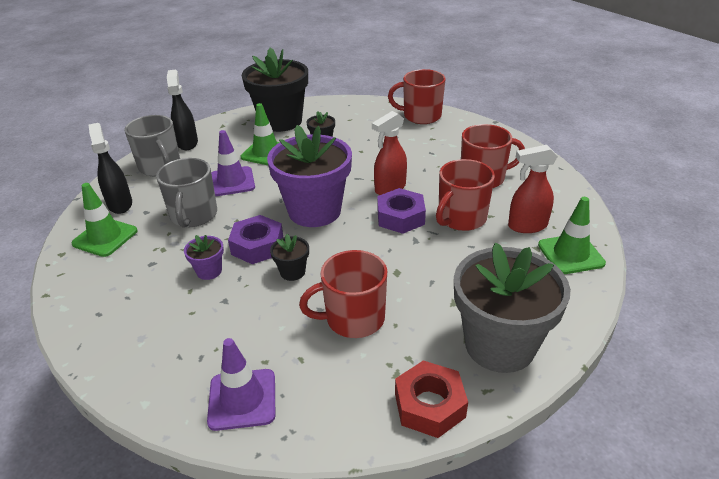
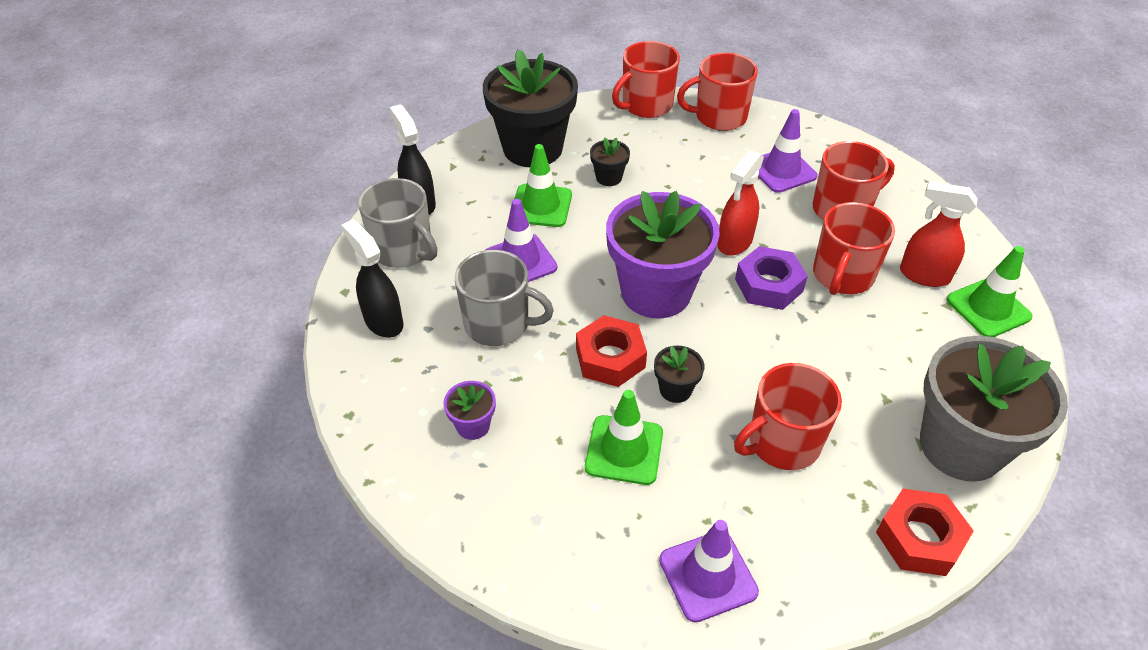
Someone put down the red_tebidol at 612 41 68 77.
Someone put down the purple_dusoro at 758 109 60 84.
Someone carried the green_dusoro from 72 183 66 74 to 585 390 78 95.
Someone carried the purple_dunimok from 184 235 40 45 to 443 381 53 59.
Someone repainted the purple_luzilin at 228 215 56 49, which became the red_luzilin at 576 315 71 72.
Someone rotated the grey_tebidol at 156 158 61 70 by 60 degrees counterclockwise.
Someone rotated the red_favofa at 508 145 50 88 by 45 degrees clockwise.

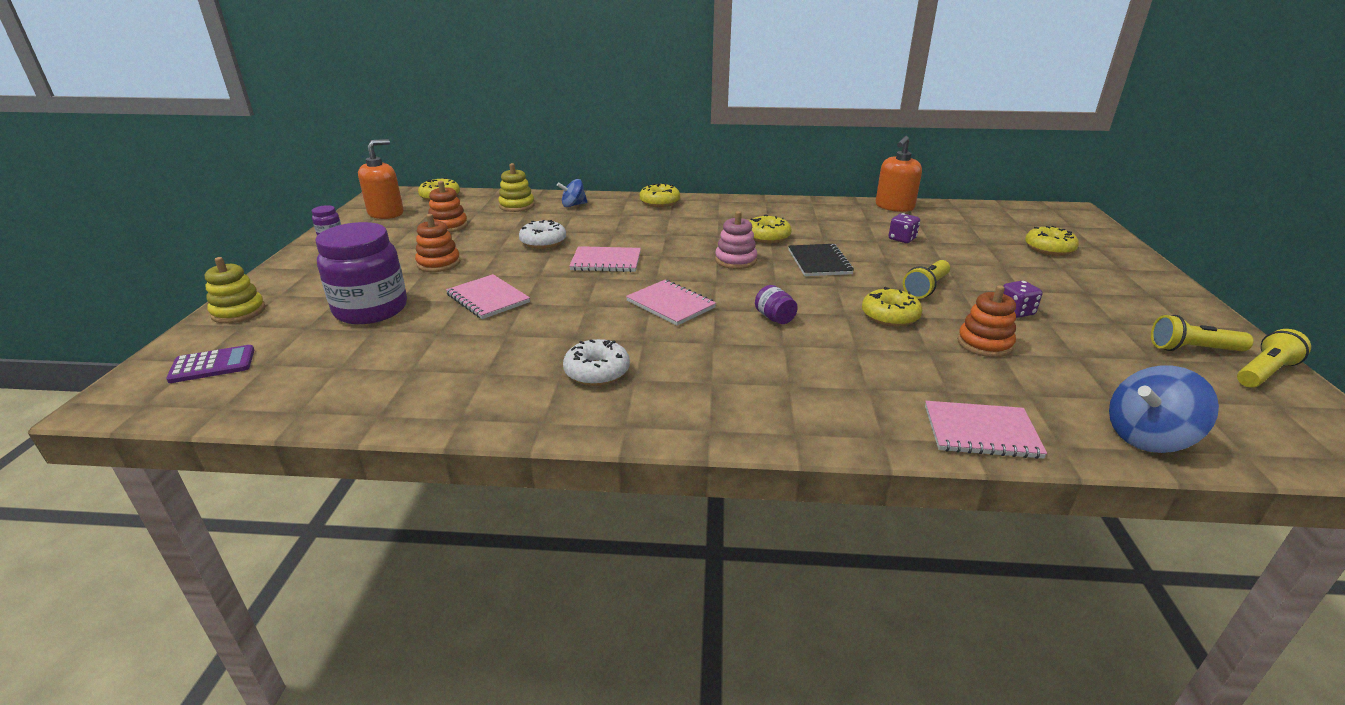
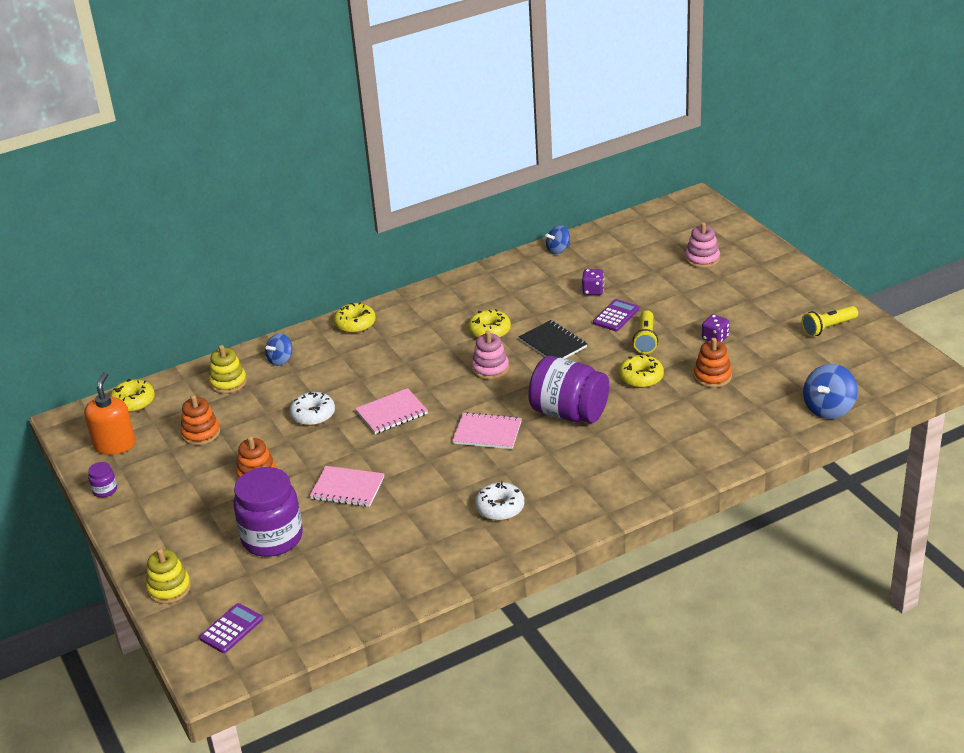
Someone took away the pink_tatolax at 925 401 122 58.
Someone took away the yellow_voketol at 1237 329 74 59.
Someone put down the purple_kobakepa at 593 299 46 32.
Someone swapped the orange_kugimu at 876 136 46 76 for the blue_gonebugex at 545 225 25 29.
Someone swapped the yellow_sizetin at 1025 226 54 30 for the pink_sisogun at 685 222 35 46.
Someone scaled the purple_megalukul at 755 285 43 39 by 2.38.

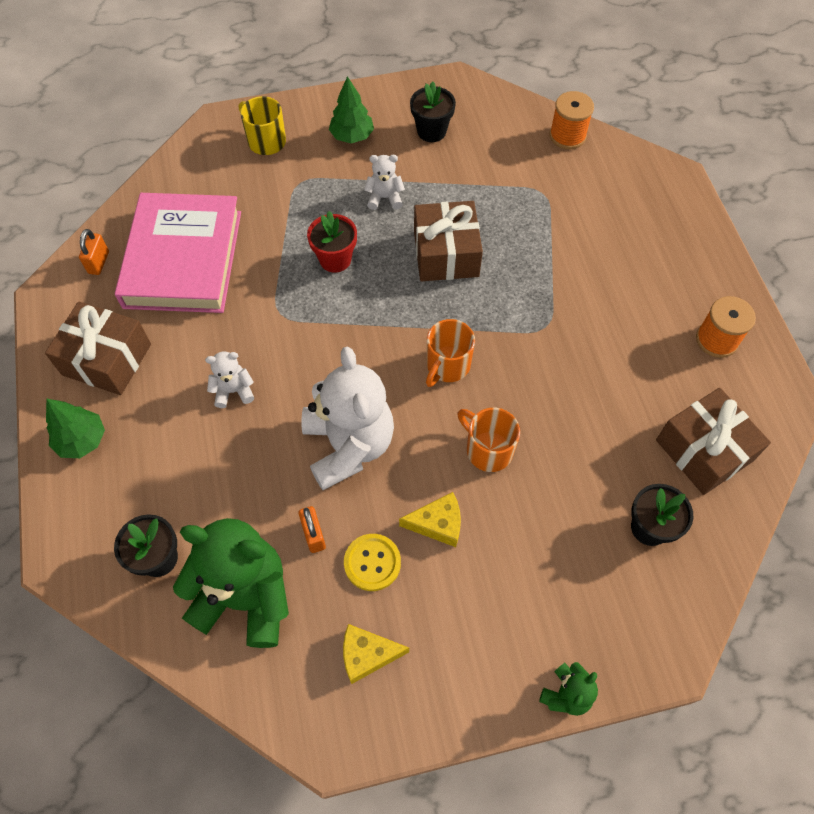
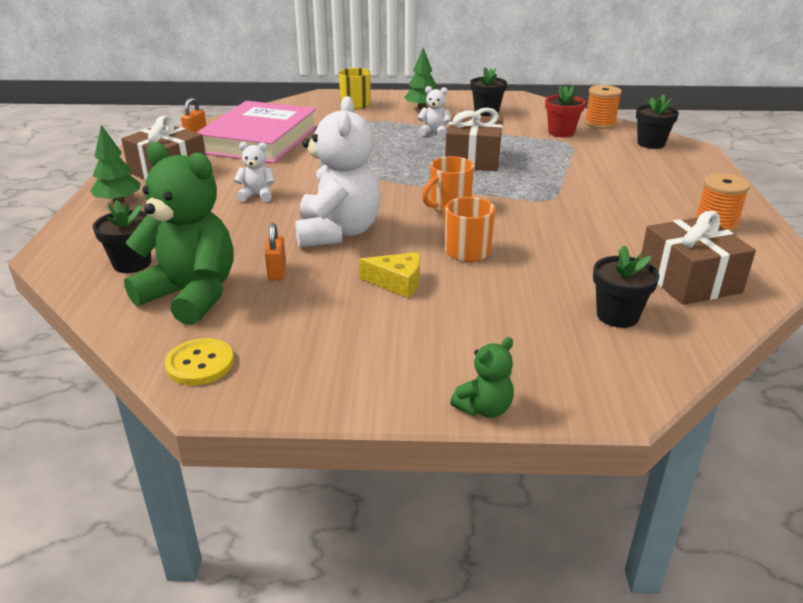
Someone took away the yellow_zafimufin at 343 624 66 60.
Someone put down the black_dunimok at 636 94 43 55.
Someone carried the red_dunimok from 307 211 50 62 to 545 85 40 52.
Someone carried the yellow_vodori from 344 534 57 57 to 165 338 69 47.

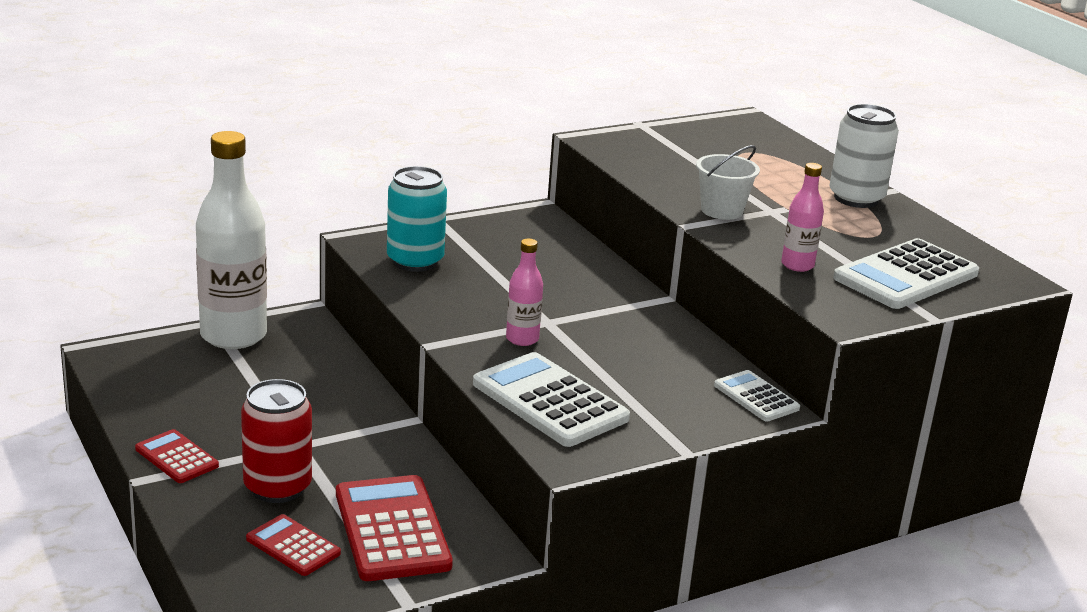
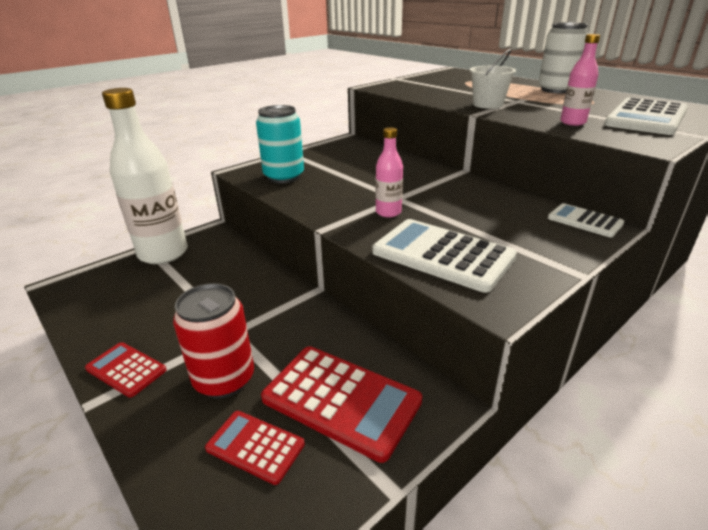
Someone rotated the red_kobakepa at 336 475 117 106 by 150 degrees clockwise.

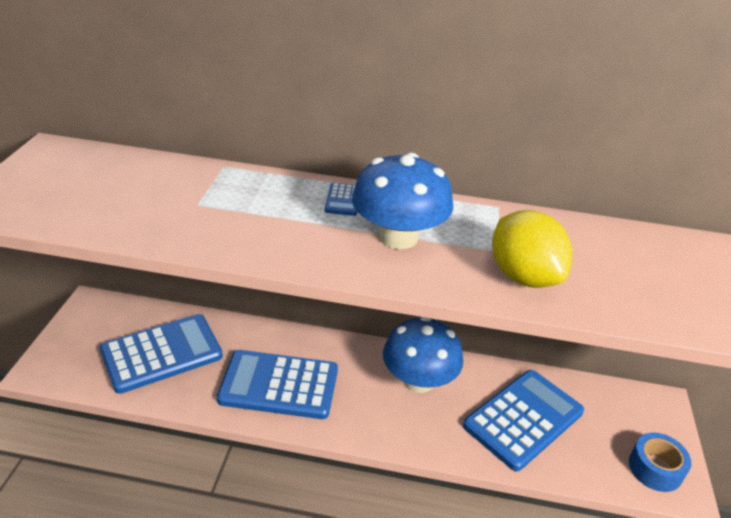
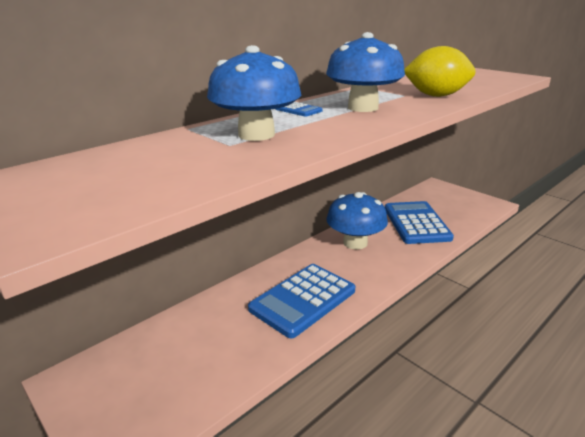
Someone took away the blue_kobakepa at 100 314 123 80.
Someone took away the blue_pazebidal at 629 433 62 59.
Someone put down the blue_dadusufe at 207 45 94 96.

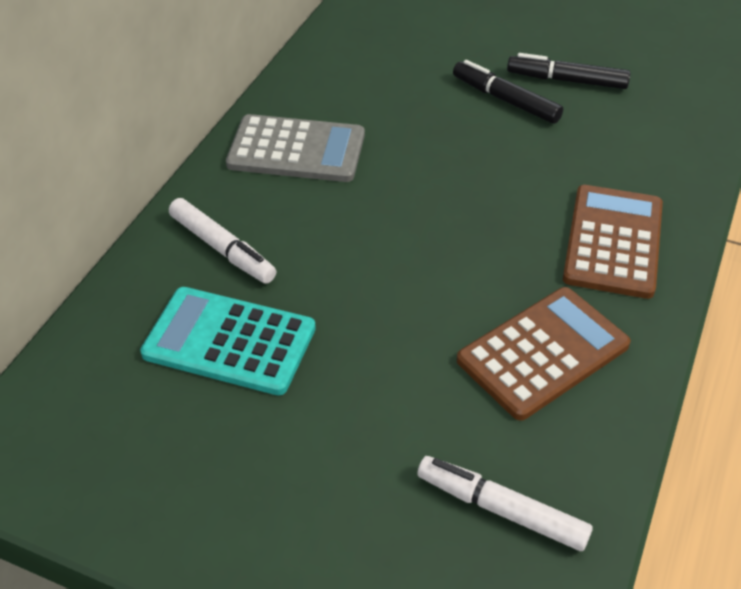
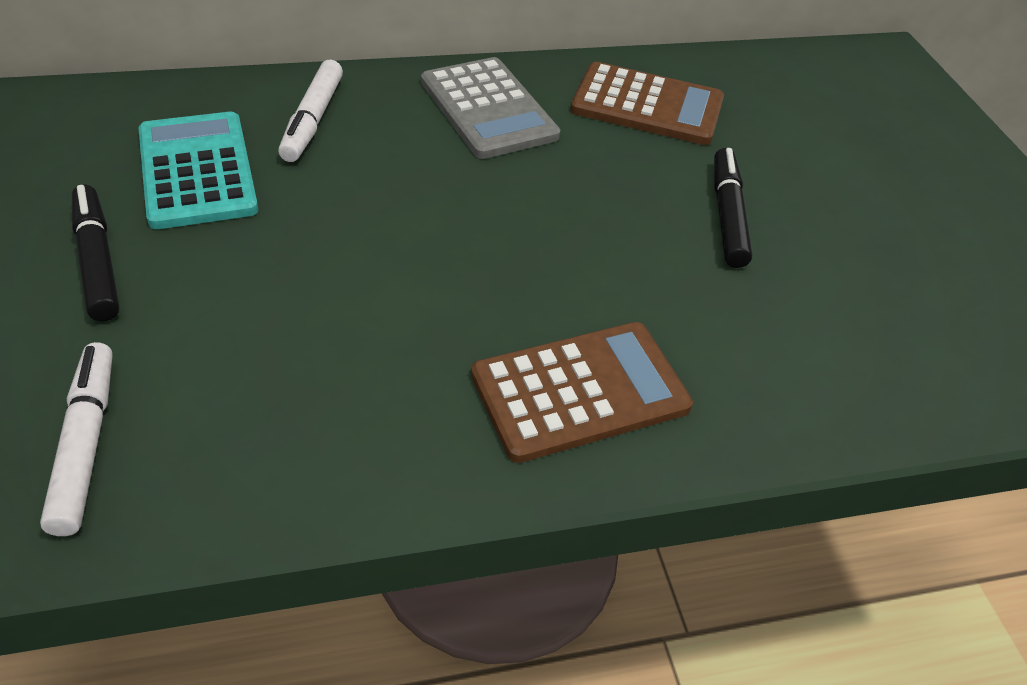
Someone carried the brown_kobakepa from 457 287 174 134 to 570 62 154 83.
Someone carried the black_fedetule from 507 53 124 36 to 72 184 48 137.

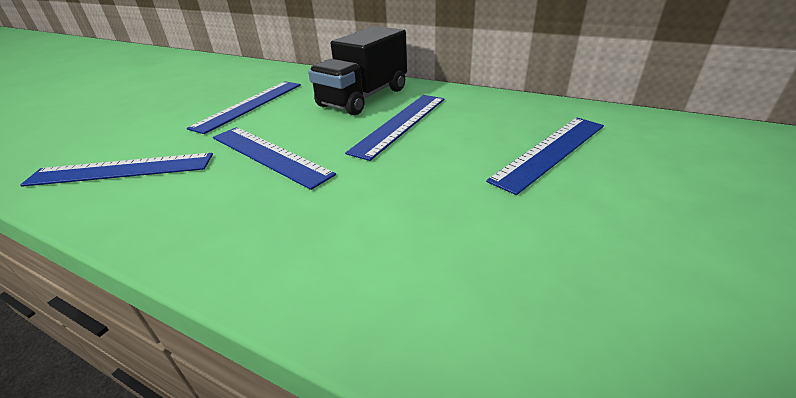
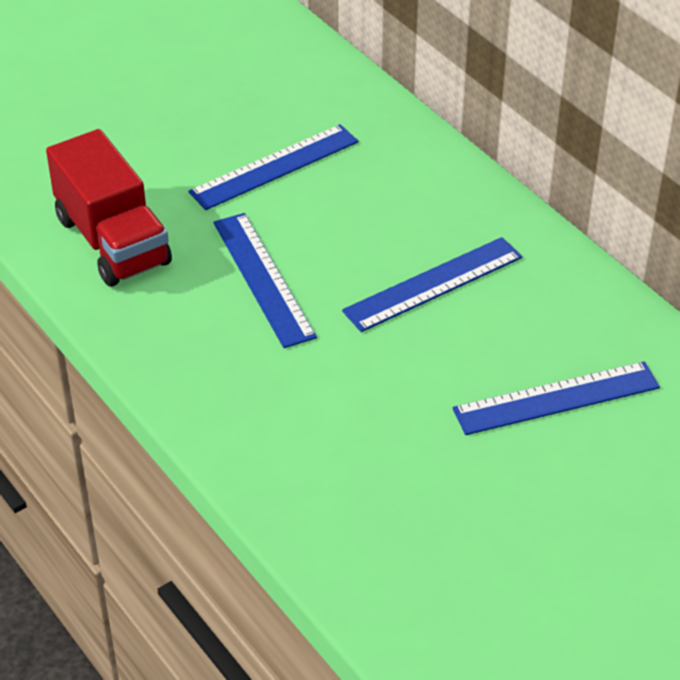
Someone took away the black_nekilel at 308 26 99 89.
Someone swapped the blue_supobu at 20 153 193 34 for the red_nekilel at 46 129 126 158.

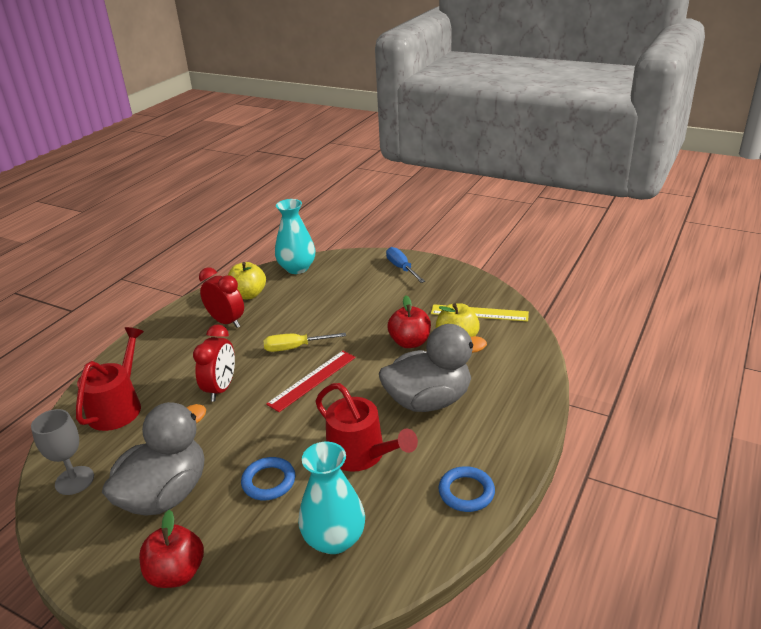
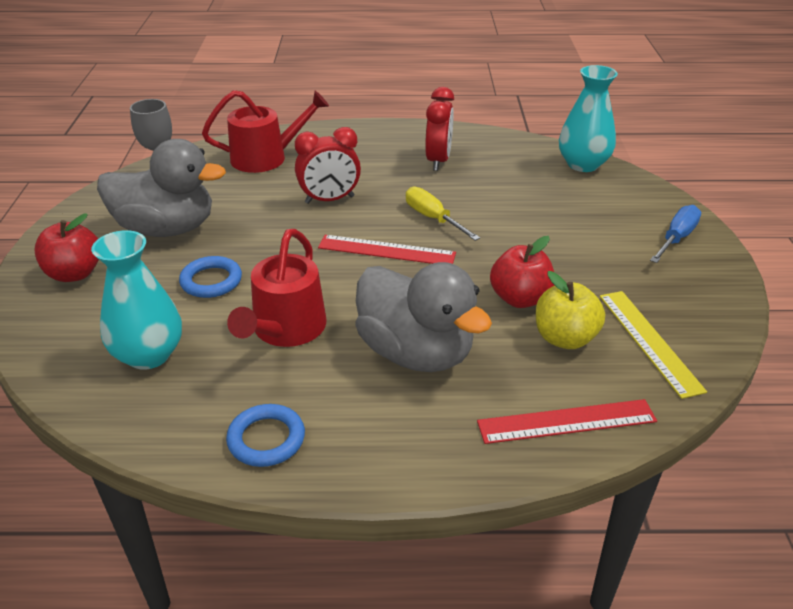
Someone took away the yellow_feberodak at 228 262 38 37.
Someone put down the red_supobu at 477 399 180 45.

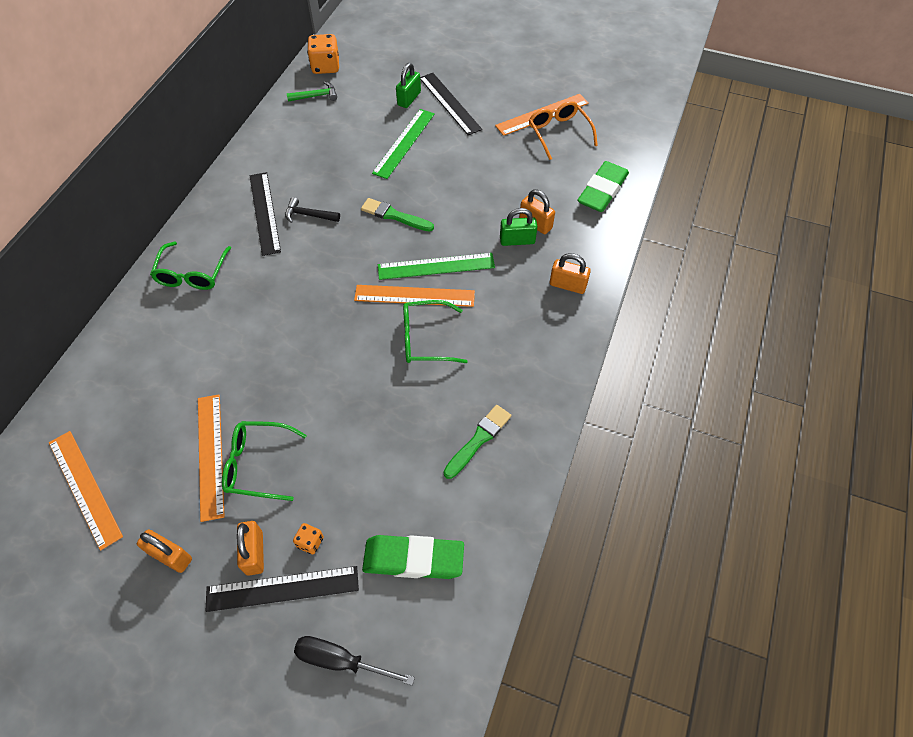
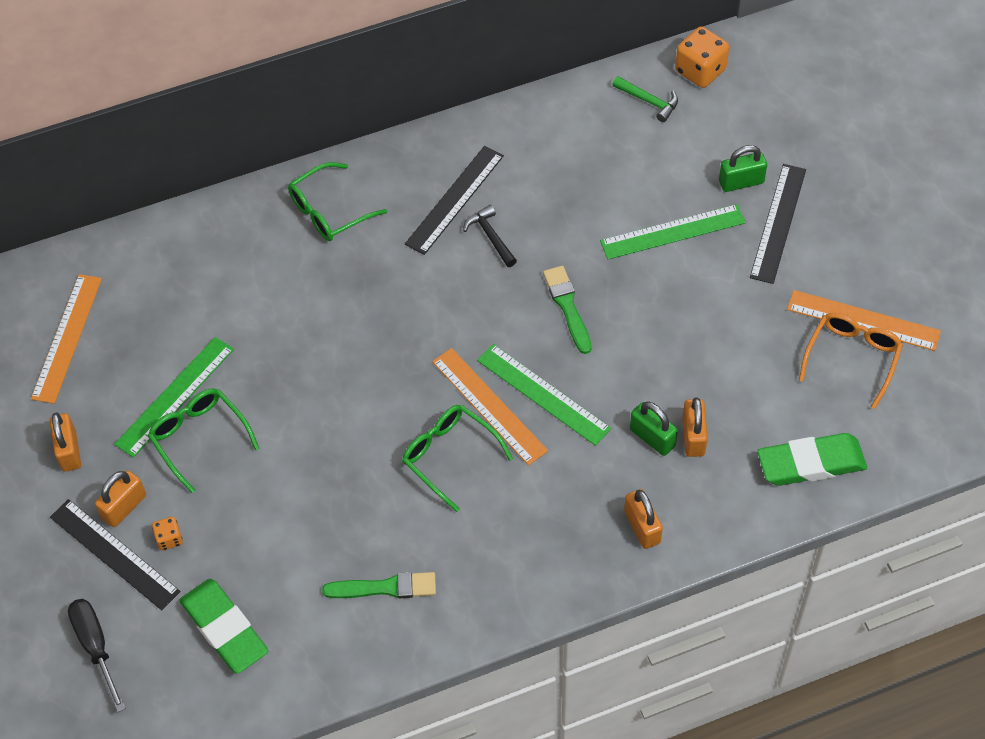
Someone repainted the orange_supobu at 198 395 27 127, which became the green_supobu at 114 337 120 121.

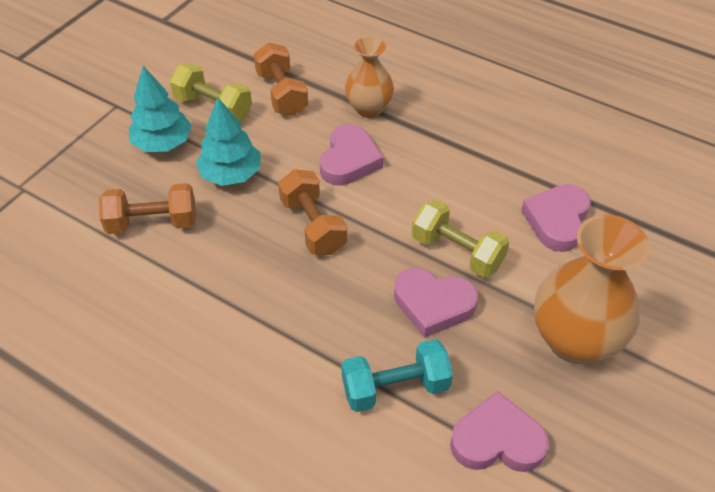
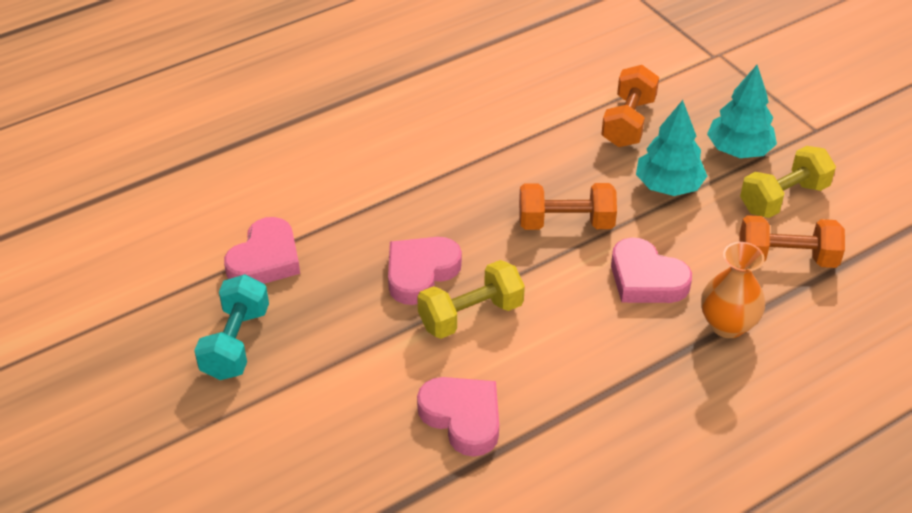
Someone took away the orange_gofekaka at 534 215 116 149.
Someone carried the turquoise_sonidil from 341 339 112 73 to 194 274 75 106.

